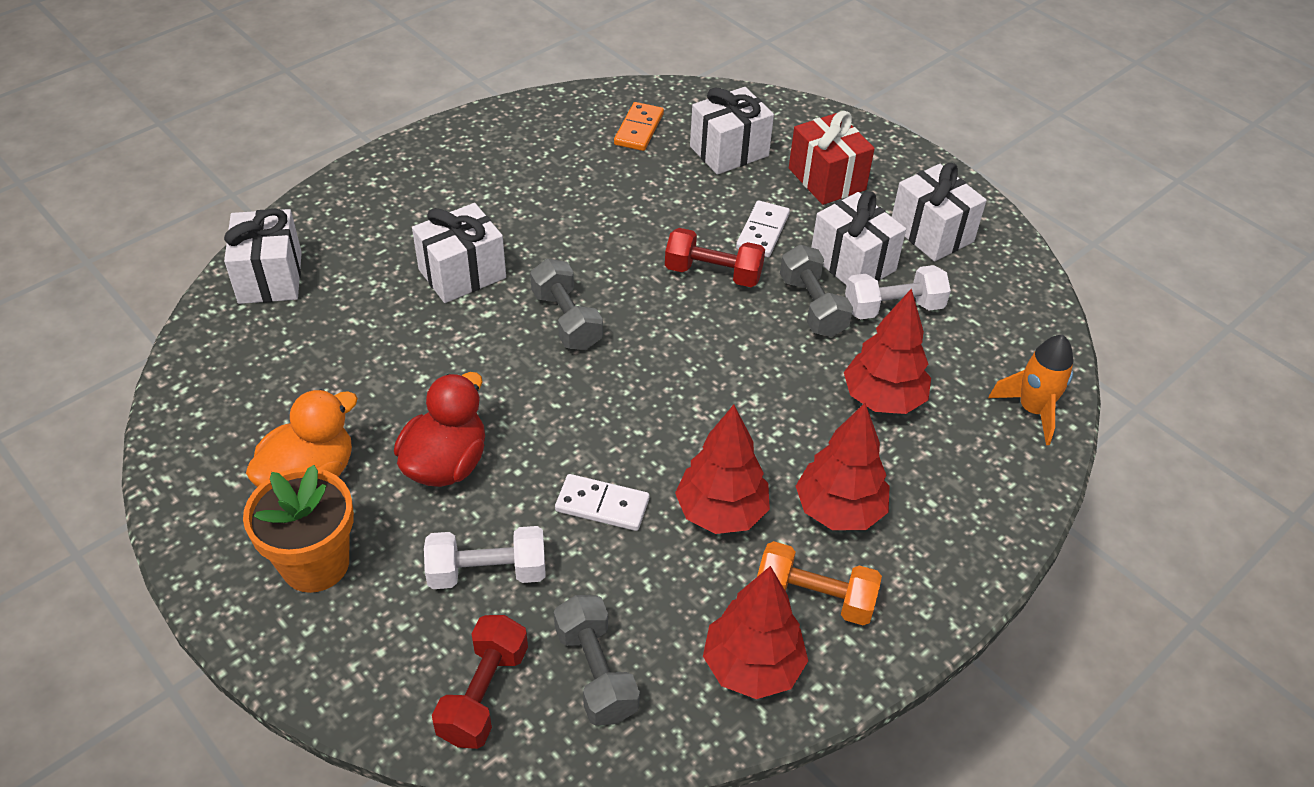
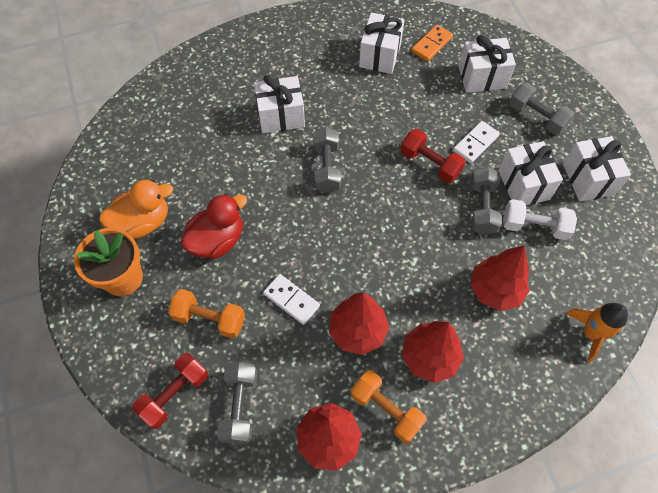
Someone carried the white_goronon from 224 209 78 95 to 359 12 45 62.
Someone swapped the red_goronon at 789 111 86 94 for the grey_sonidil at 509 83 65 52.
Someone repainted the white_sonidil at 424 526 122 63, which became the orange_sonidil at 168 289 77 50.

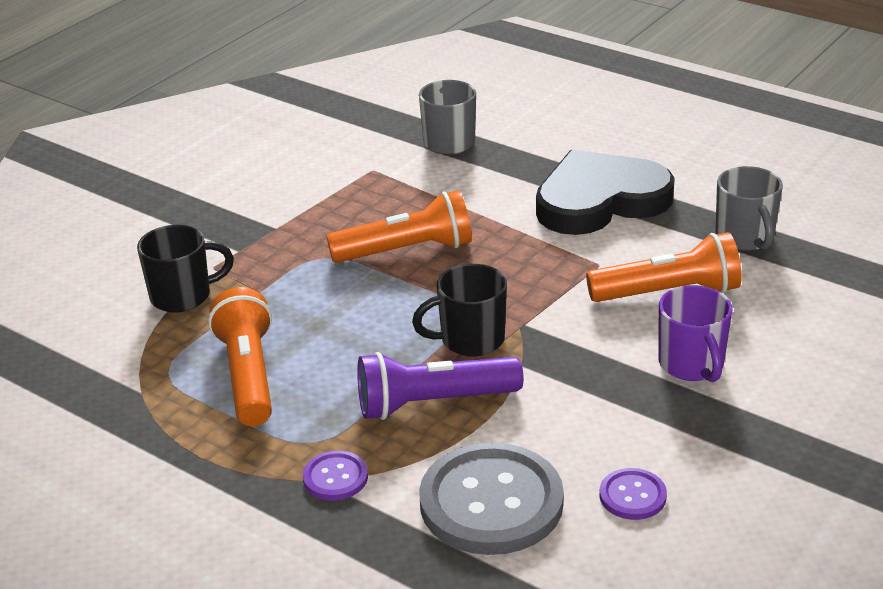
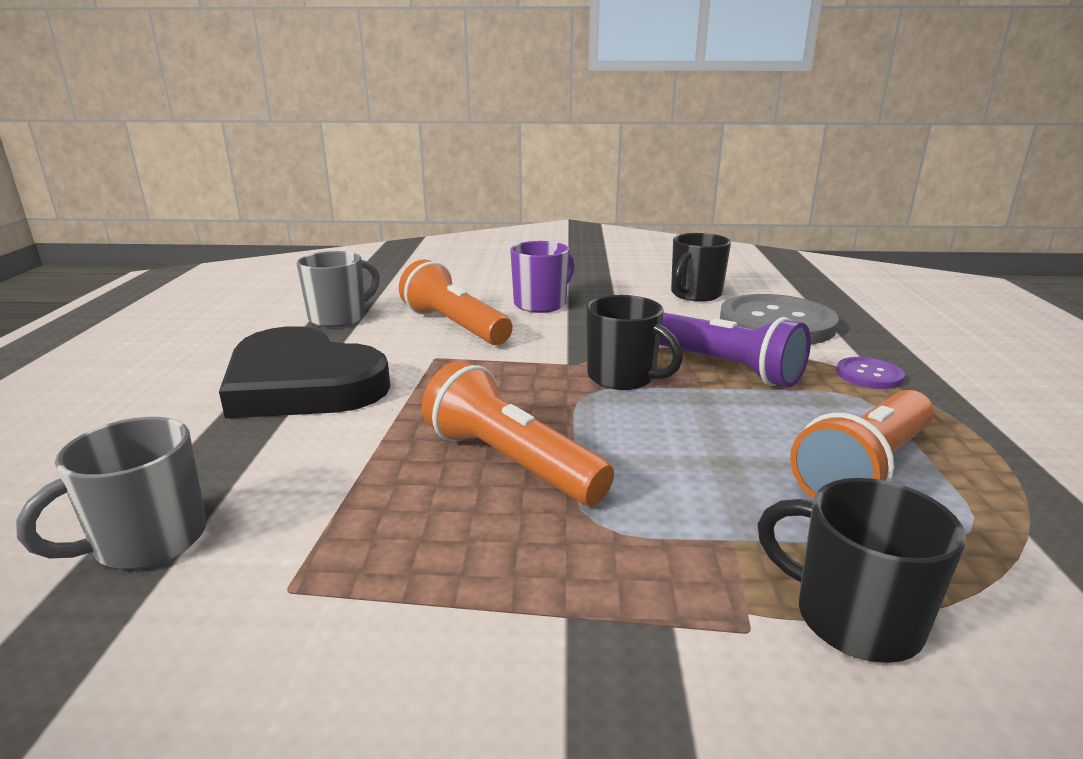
Someone swapped the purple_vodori at 599 468 68 52 for the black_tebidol at 671 233 60 69.

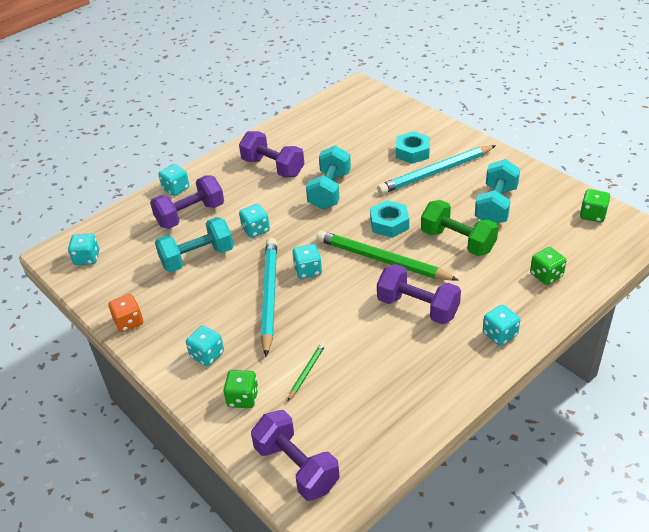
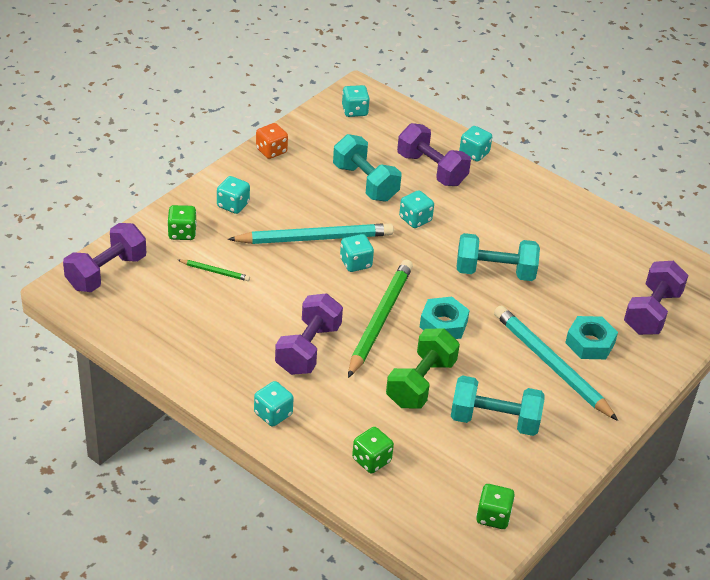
Someone carried the purple_sonidil from 239 131 65 47 to 624 261 64 74.

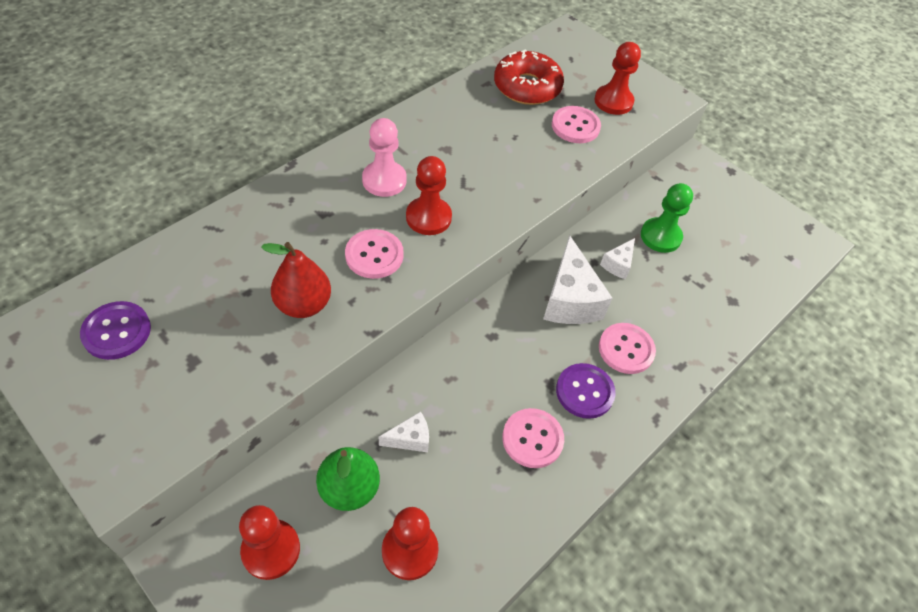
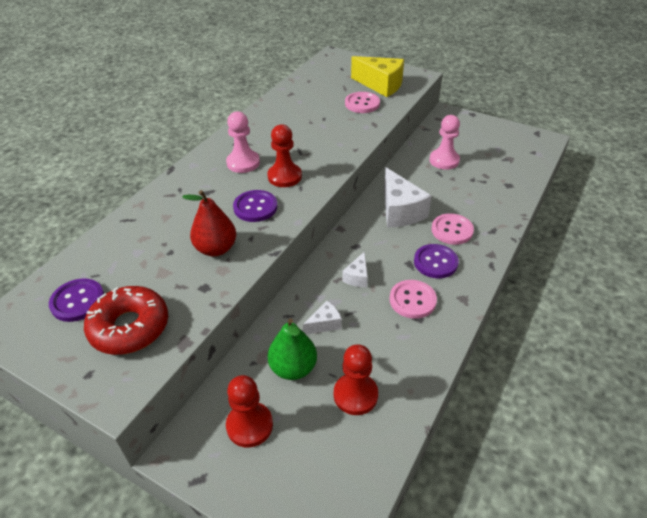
Someone carried the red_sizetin from 494 49 70 56 to 84 286 84 69.
Someone carried the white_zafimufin from 600 238 35 41 to 342 251 26 36.
Someone swapped the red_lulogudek at 594 42 47 73 for the yellow_zafimufin at 351 56 53 41.
Someone repainted the pink_vodori at 345 229 59 50, which became the purple_vodori at 233 190 45 32.
Someone repainted the green_lulogudek at 641 183 52 70, which became the pink_lulogudek at 429 115 31 55.

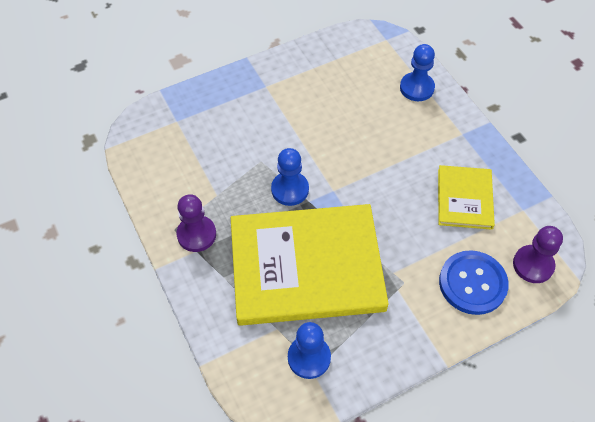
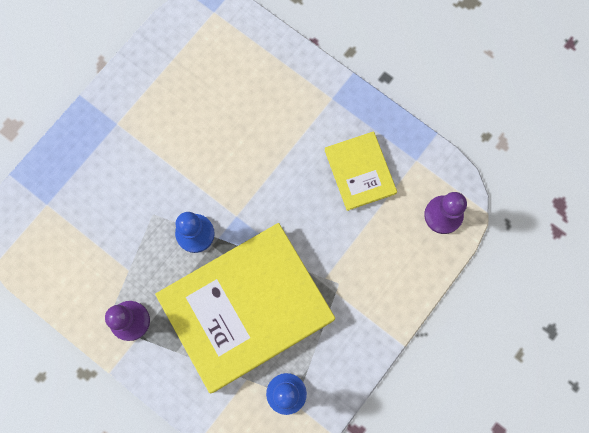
Someone took away the blue_lulogudek at 400 44 35 57.
Someone took away the blue_vodori at 439 250 70 65.

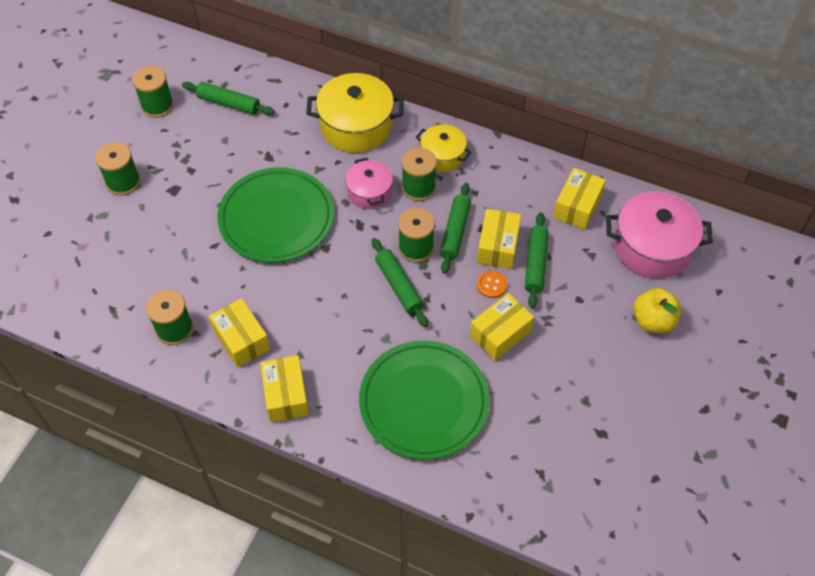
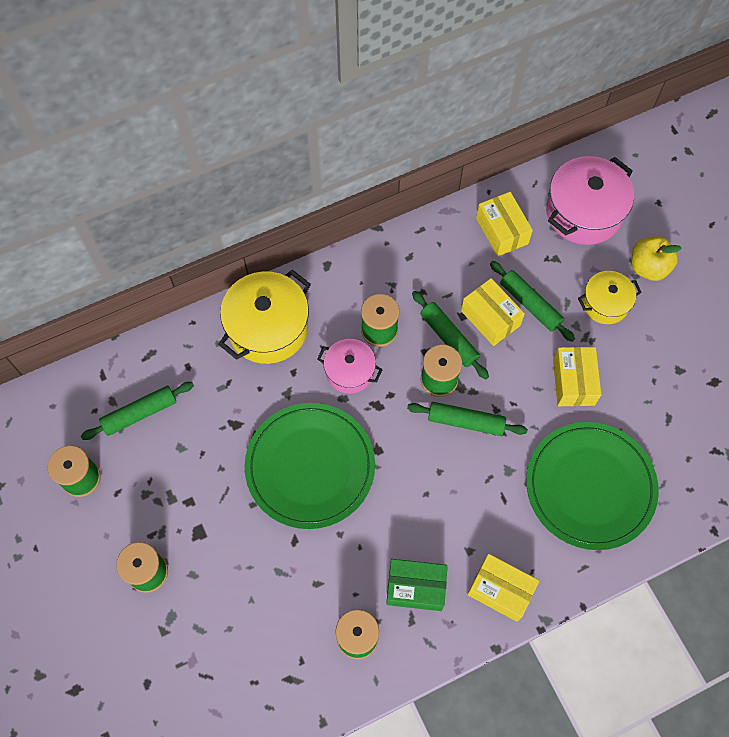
Someone took away the orange_vodori at 477 271 30 27.
Someone carried the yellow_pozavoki from 416 124 55 48 to 578 271 64 53.
Someone repainted the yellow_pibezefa at 209 298 61 69, which became the green_pibezefa at 386 559 62 52.

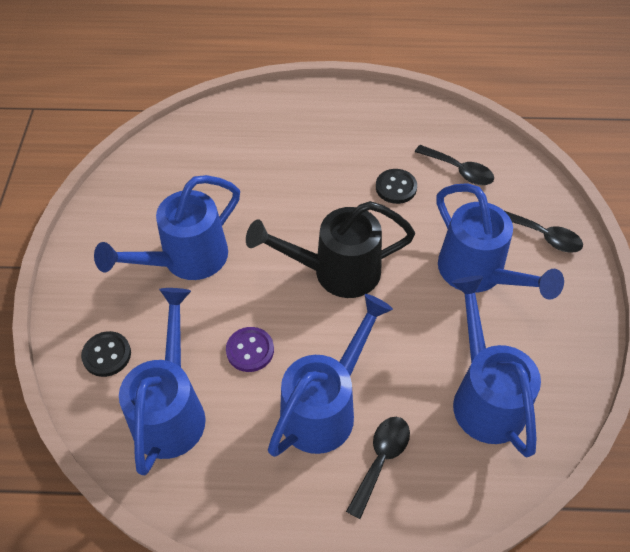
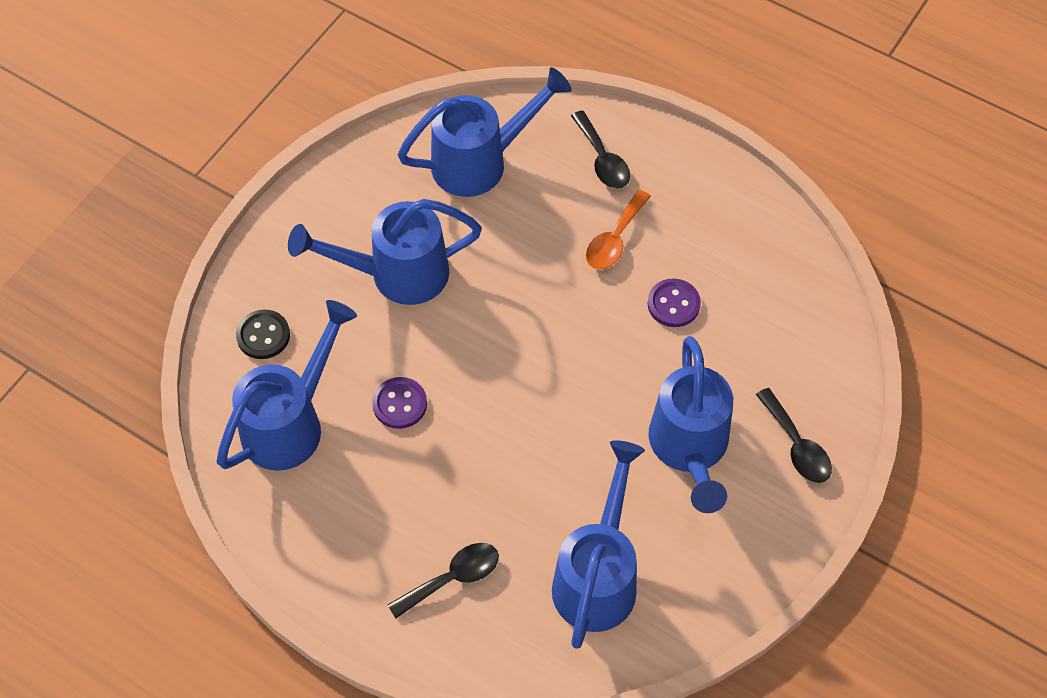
Someone took away the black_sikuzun at 246 201 169 97.
Someone put down the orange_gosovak at 586 190 65 79.
Someone carried the blue_sikuzun from 268 294 125 163 to 397 67 175 130.
Someone carried the black_gosovak from 415 145 79 40 to 571 110 59 79.
Someone repainted the black_vodori at 376 169 41 35, which became the purple_vodori at 647 278 54 49.

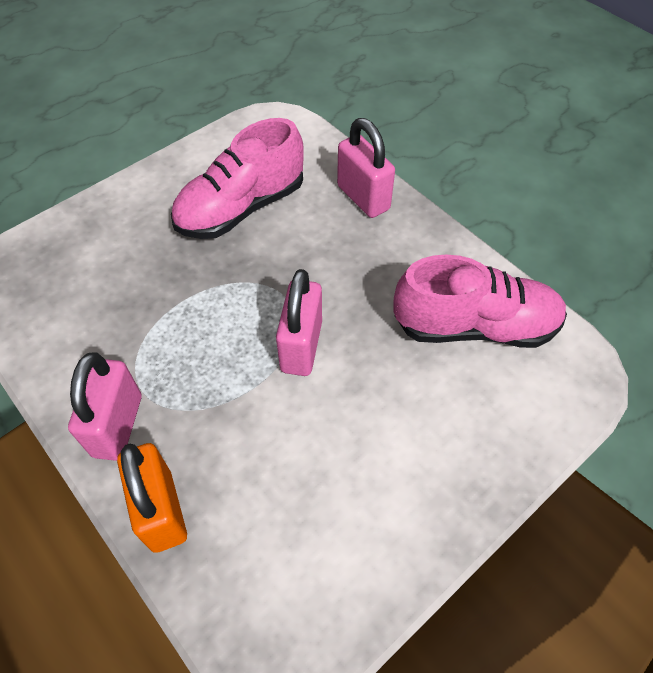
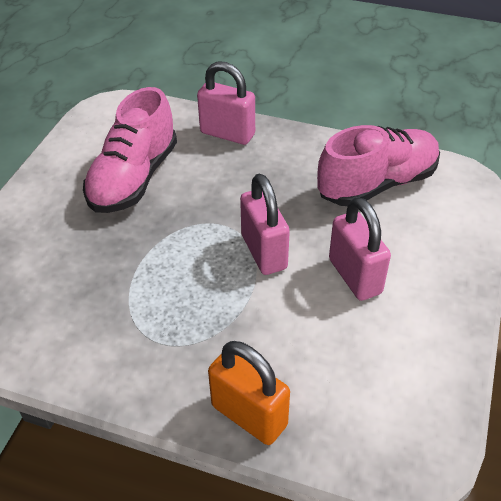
Someone carried the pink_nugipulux from 68 352 73 109 to 329 197 62 104.

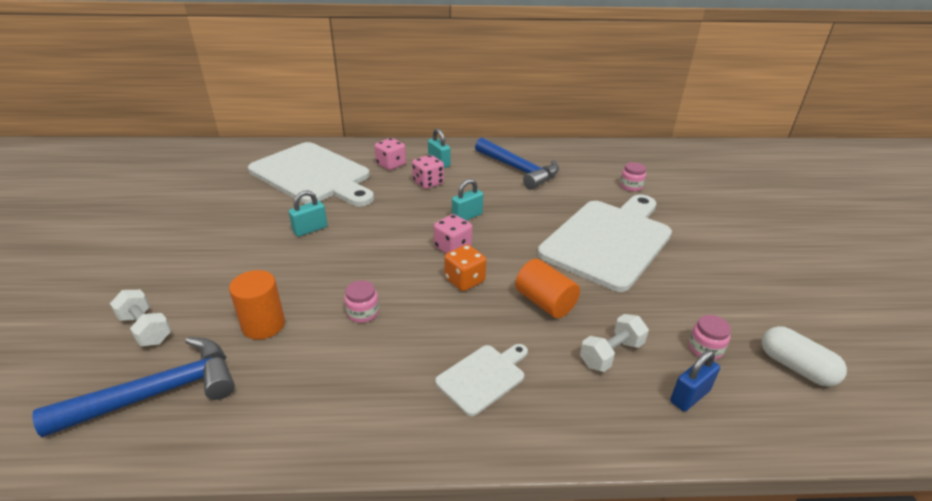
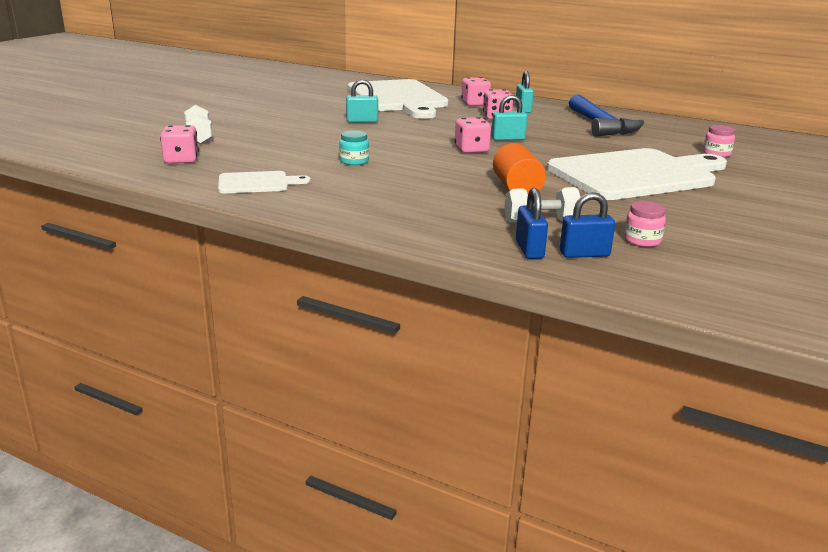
Someone took away the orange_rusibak at 229 270 56 70.
Someone took away the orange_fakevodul at 444 244 42 47.
Someone took away the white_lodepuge at 762 326 85 61.
Someone put down the blue_nugipulux at 516 188 32 71.
Someone carried the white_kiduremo from 435 344 93 72 to 218 171 93 22.
Someone swapped the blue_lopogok at 32 337 203 101 for the pink_fakevodul at 160 125 39 38.
Someone repainted the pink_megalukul at 344 280 35 43, which became the turquoise_megalukul at 339 130 30 35.

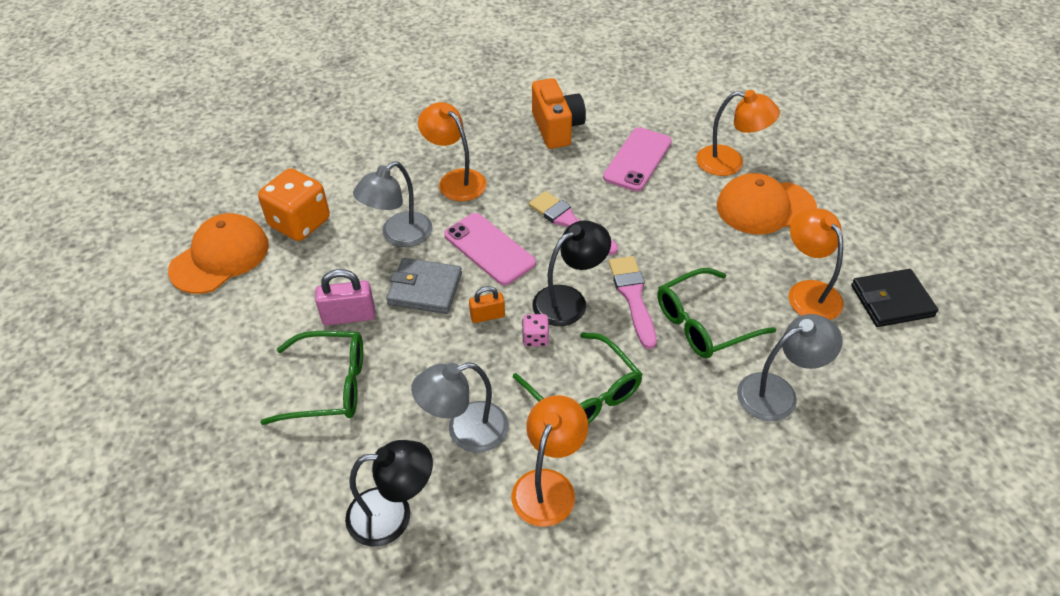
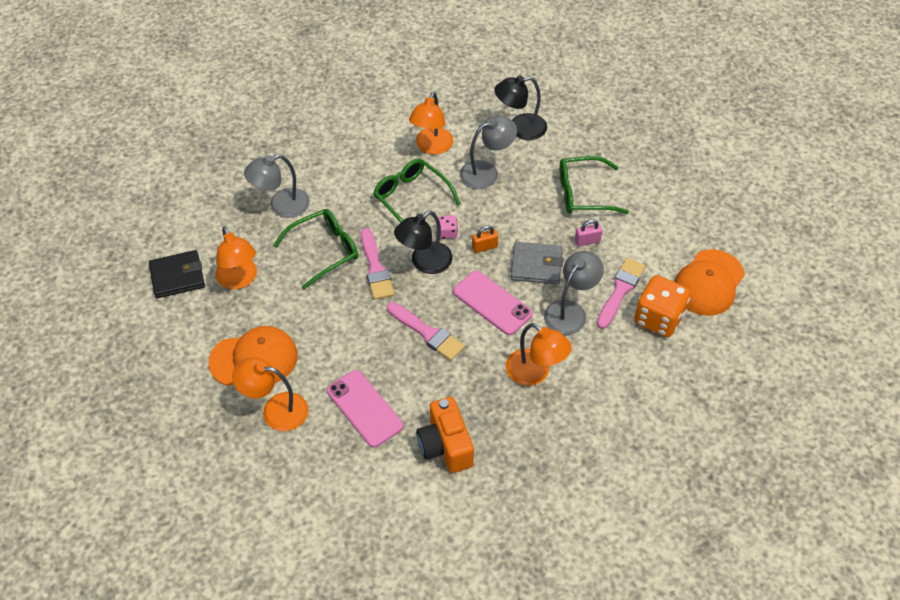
Someone put down the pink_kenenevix at 597 258 48 71.
Someone rotated the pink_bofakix at 603 127 69 64 by 60 degrees counterclockwise.
Someone scaled the pink_nugipulux at 315 269 60 56 by 0.64.

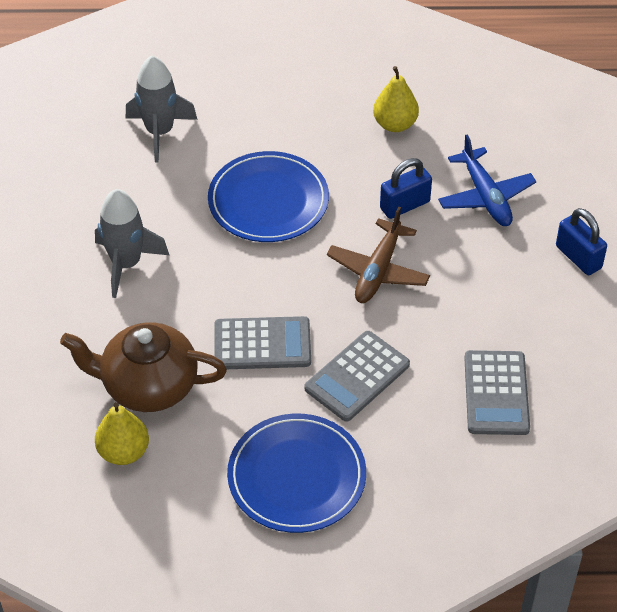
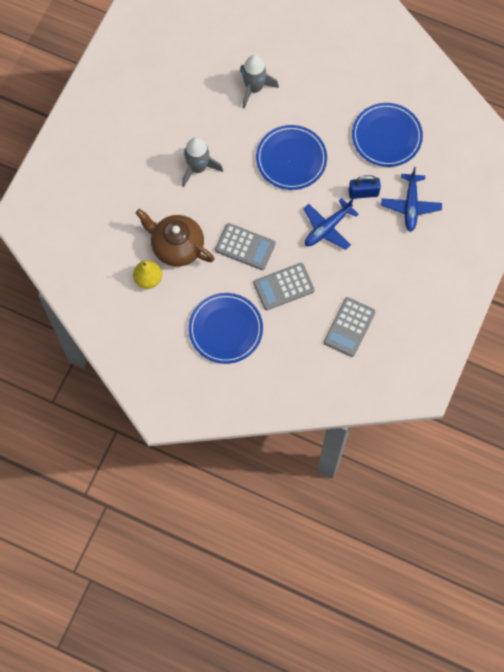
Someone took away the blue_nugipulux at 556 208 51 67.
Someone swapped the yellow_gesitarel at 373 66 46 66 for the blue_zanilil at 352 103 71 64.
Someone repainted the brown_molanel at 327 207 103 96, which became the blue_molanel at 303 198 55 52.

